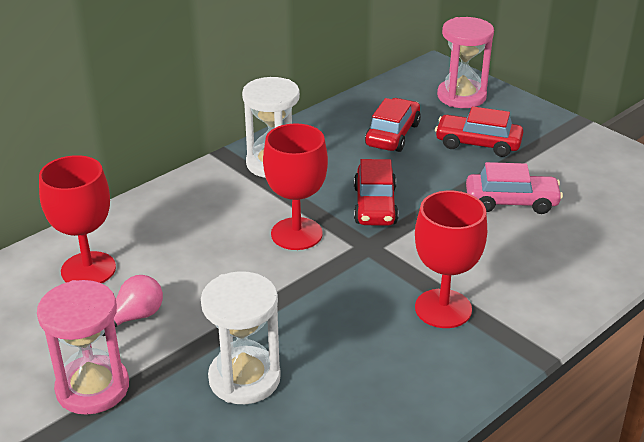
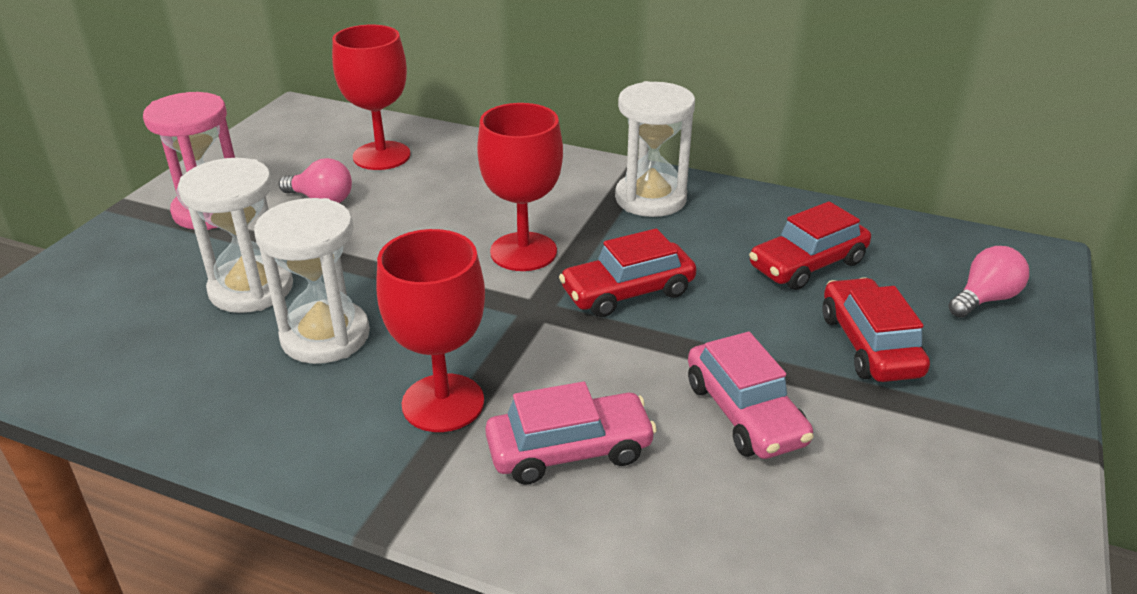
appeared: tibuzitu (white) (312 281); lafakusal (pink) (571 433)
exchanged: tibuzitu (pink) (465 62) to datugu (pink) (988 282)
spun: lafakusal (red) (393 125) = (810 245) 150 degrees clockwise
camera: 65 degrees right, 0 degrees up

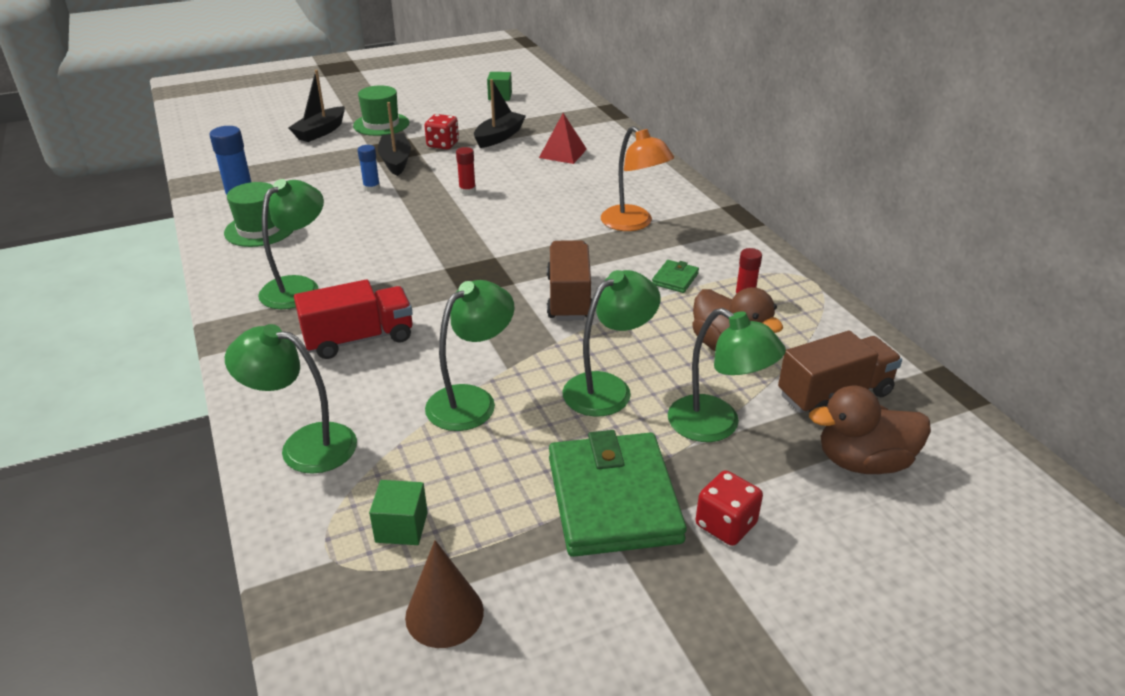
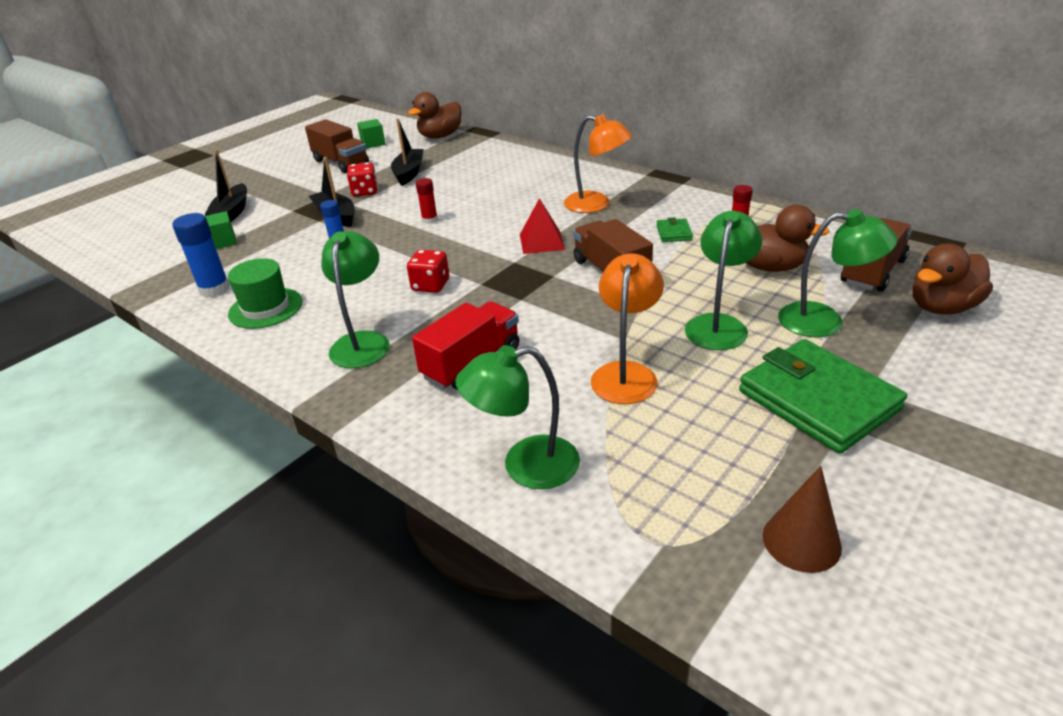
missing: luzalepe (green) (381 110)
appeared: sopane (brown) (337 146); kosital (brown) (434 115)
relocated: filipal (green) (398 512) to (221 230); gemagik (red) (563 138) to (542 226); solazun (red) (729 508) to (428 271)
colour: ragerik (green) (470 355) to ragerik (orange) (627 328)
camera: 25 degrees left, 0 degrees up

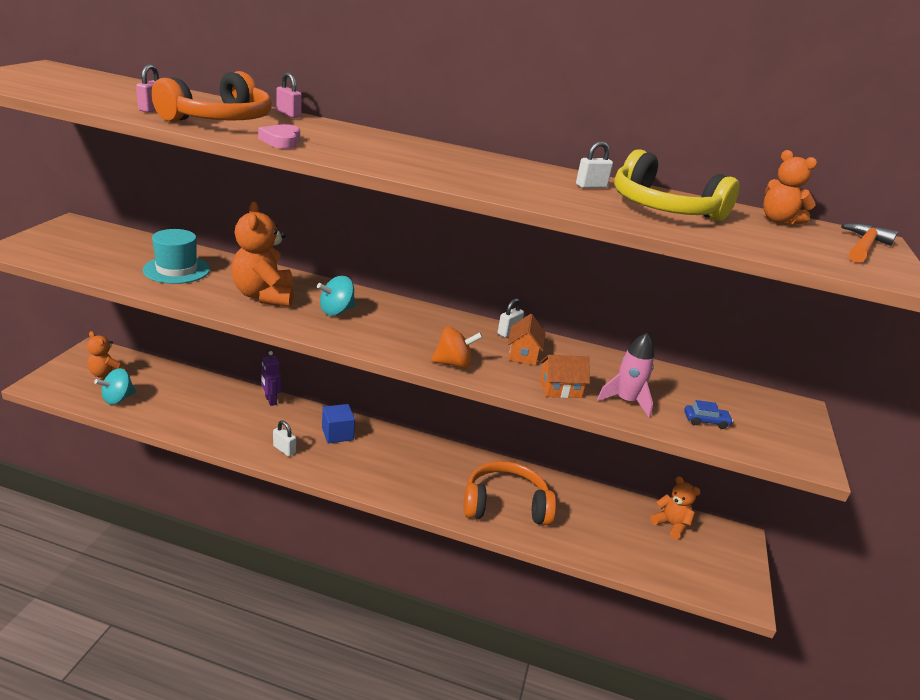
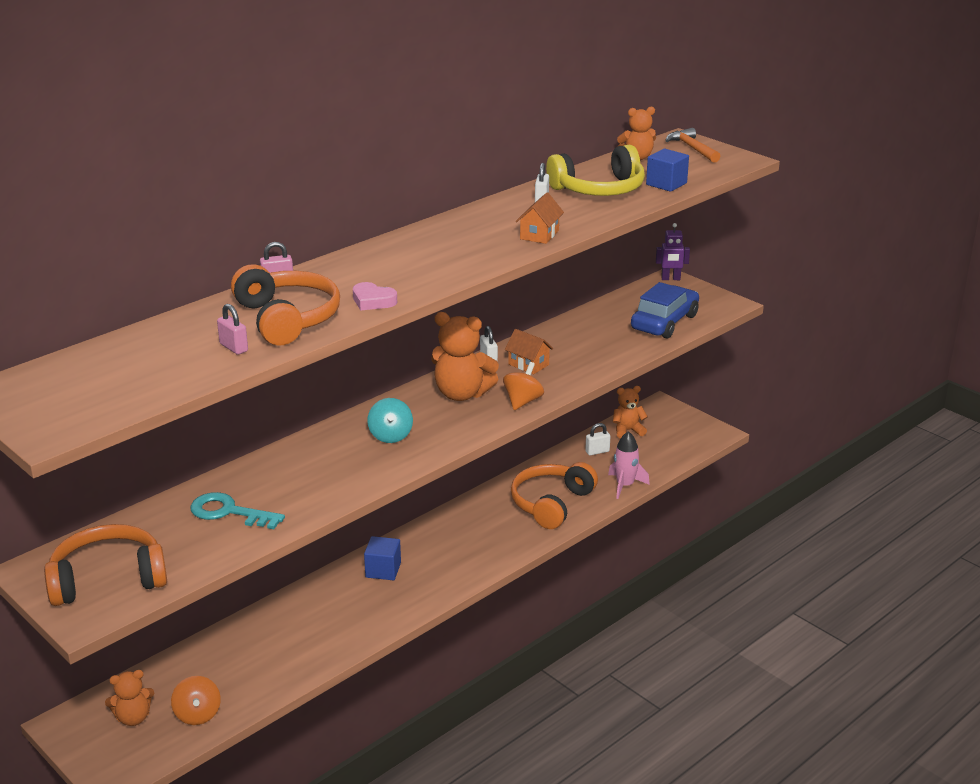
appeared: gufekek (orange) (105 565); filipal (blue) (667 170)
relocated: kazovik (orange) (263 254) to (465 356); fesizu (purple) (271 378) to (673 251); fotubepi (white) (284 438) to (597 439); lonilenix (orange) (565 376) to (540 218); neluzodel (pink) (625 375) to (629 465)
exchanged: luzalepe (turquoise) (176 256) to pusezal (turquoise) (237 510)
colour: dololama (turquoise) (115 386) to dololama (orange) (196 700)
size: lafakusal (blue) (708 414) = (665 310) x2.39
camera: 55 degrees left, 0 degrees up

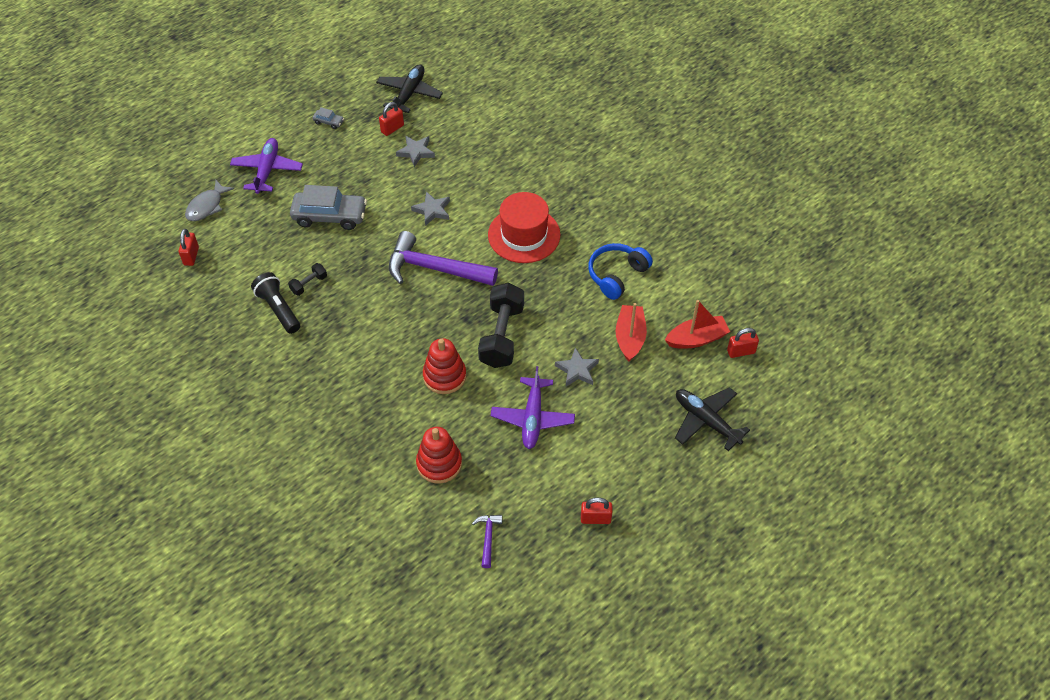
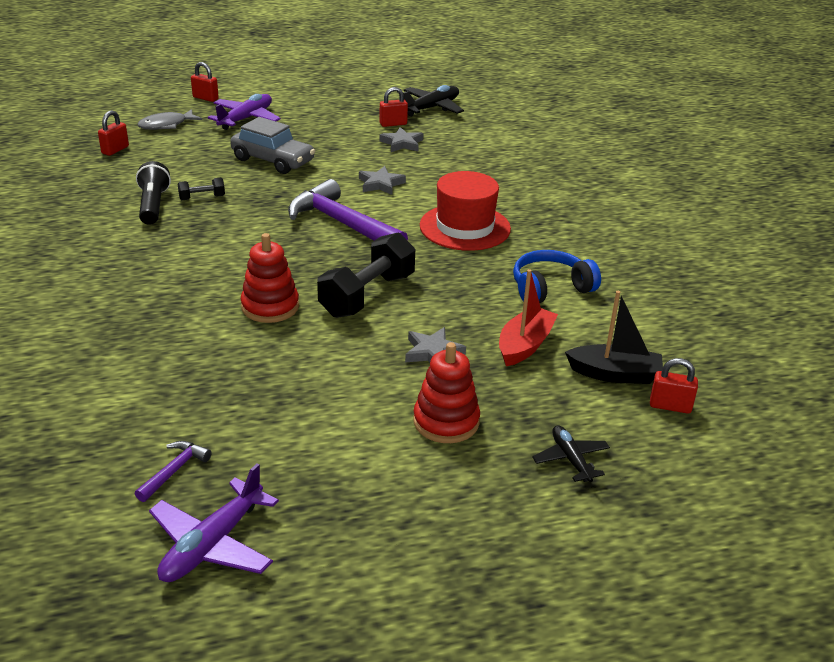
missing: lafakusal (grey) (328 118)
relocated: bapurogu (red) (439 455) to (446 392); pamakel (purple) (533 407) to (214 522); fotubepi (red) (597 511) to (205 82)
colour: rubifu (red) (697 324) to rubifu (black) (614 337)
size: pamakel (black) (712 419) = (571 453) x0.62
camera: 25 degrees right, 20 degrees down

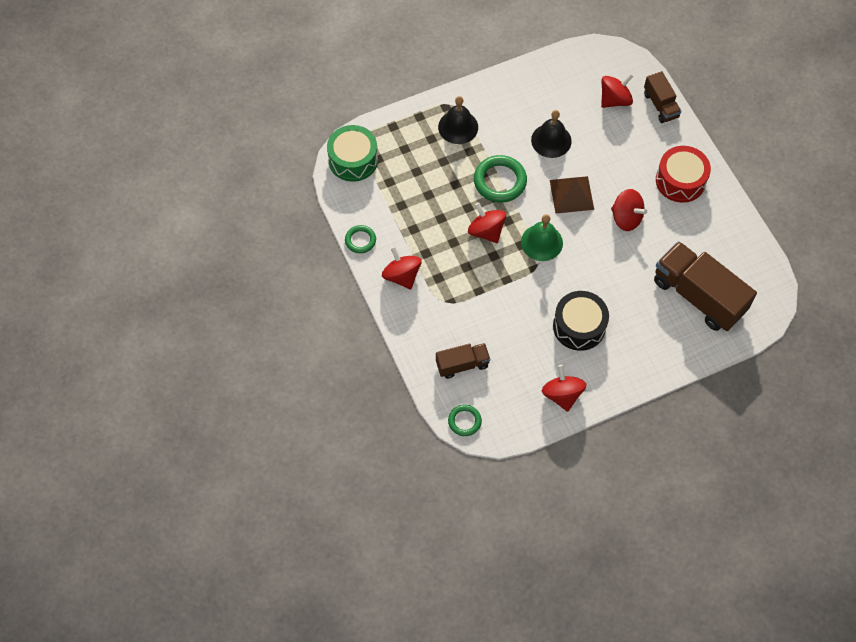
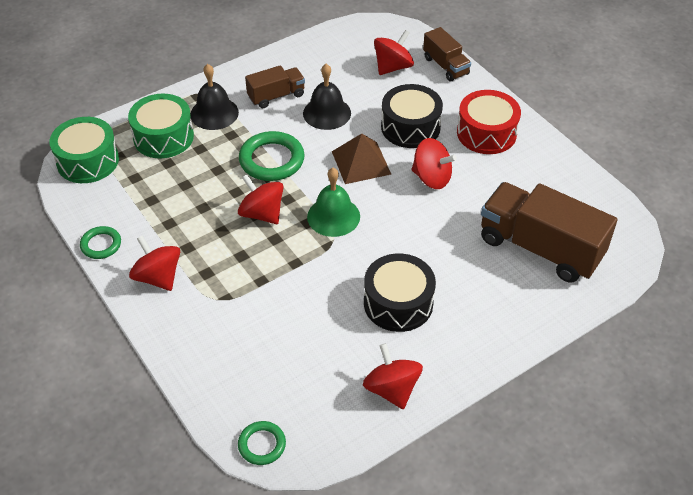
appeared: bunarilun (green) (161 126); bunarilun (black) (412 116)
relocated: sopane (brown) (463 361) to (275 86)
camera: 10 degrees left, 15 degrees down

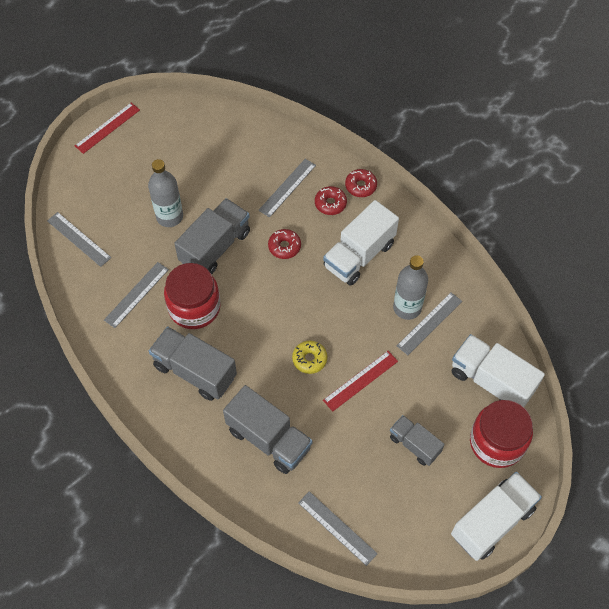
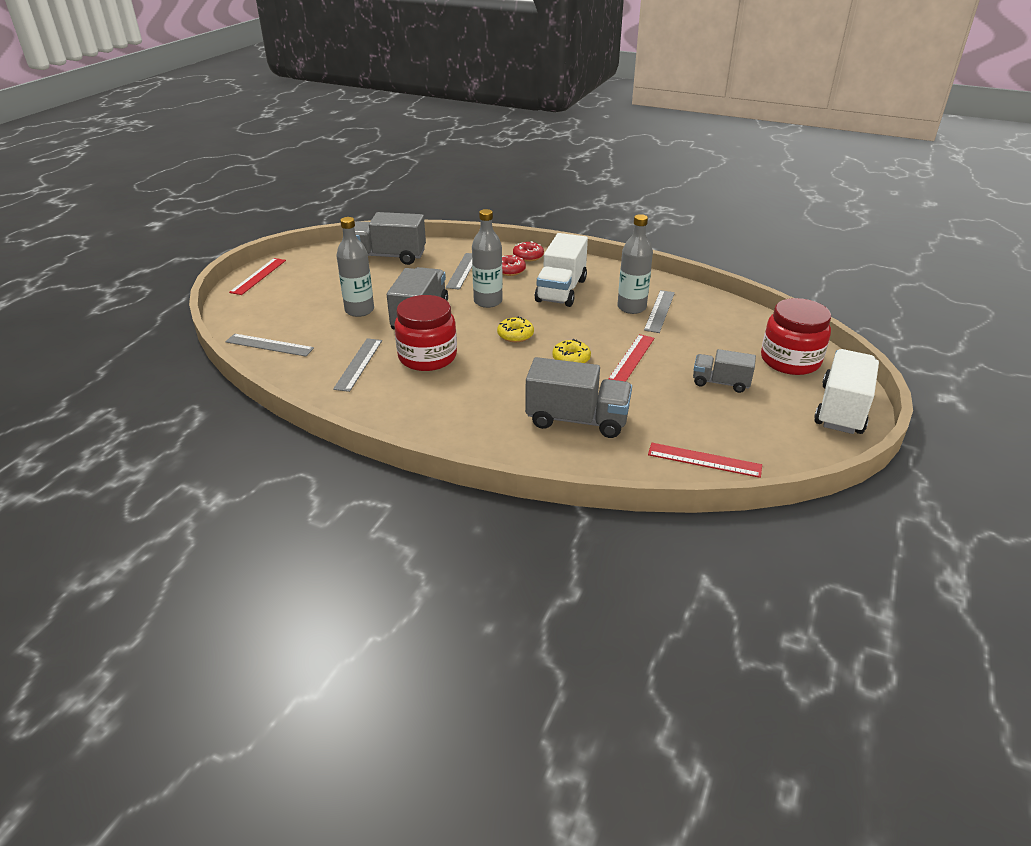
missing: sopane (white) (498 370)
appeared: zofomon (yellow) (515 329)
relocated: sopane (grey) (193 363) to (390 238)
exchanged: zofomon (red) (284 244) to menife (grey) (487 258)
colour: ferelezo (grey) (338 528) to ferelezo (red) (705 460)
camera: 25 degrees left, 25 degrees down

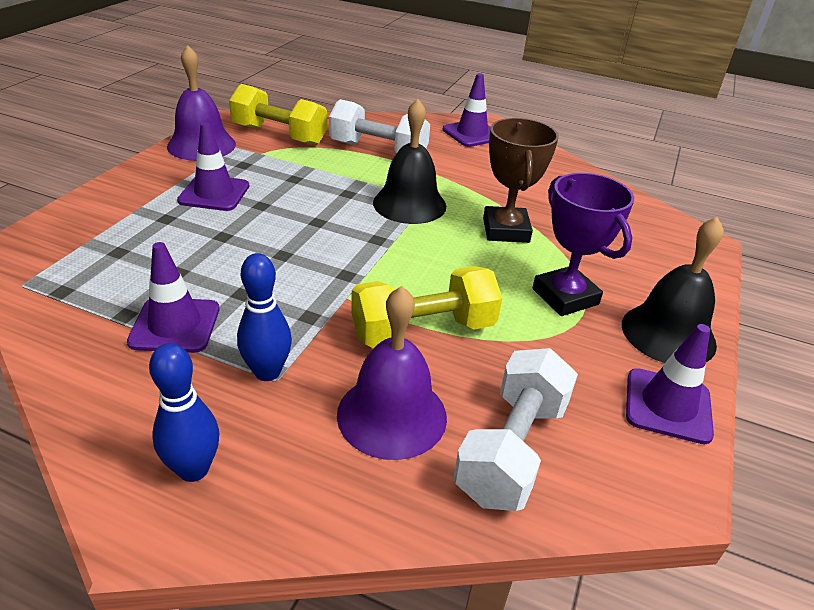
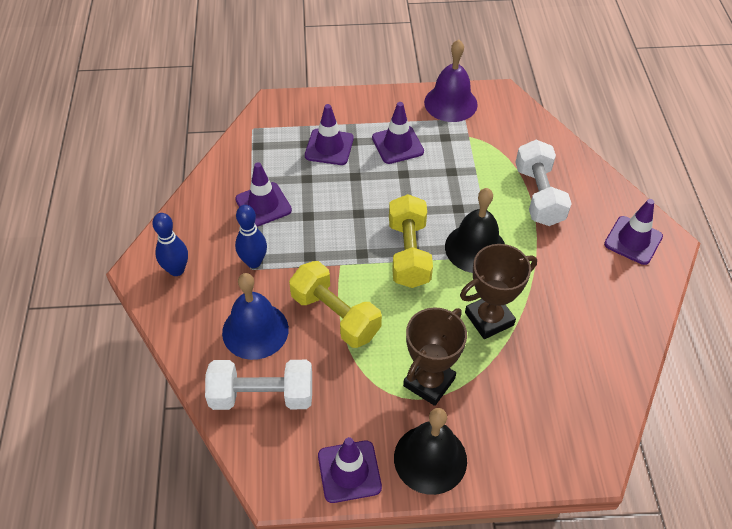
appeared: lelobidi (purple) (329 134)
relocated: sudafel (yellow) (278 115) to (411 241)
colour: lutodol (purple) (392 373) to lutodol (blue) (255 316); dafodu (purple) (583 244) to dafodu (brown) (435 356)
camera: 65 degrees right, 15 degrees up

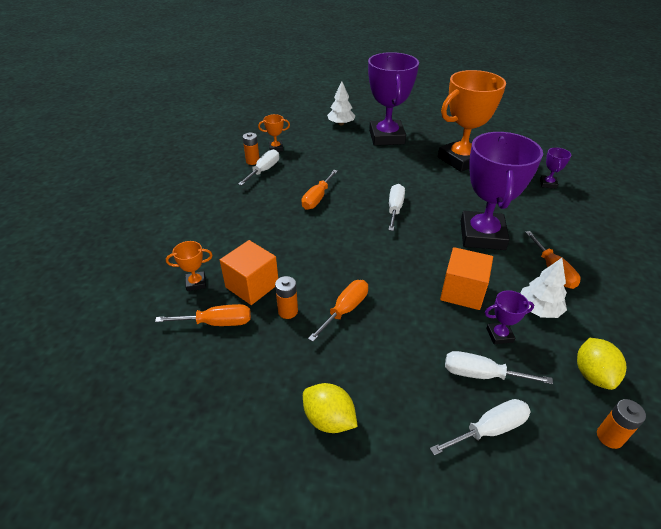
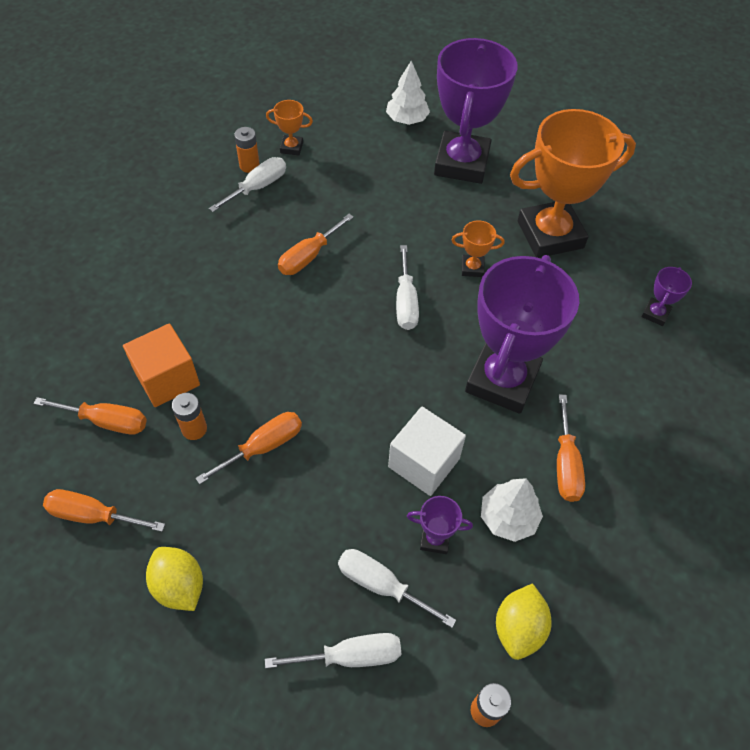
appeared: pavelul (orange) (104 510)
relocated: dafodu (orange) (189 266) to (478 248)
colour: filipal (orange) (466 278) to filipal (white) (427 451)
spun: pavelul (white) (397 207) = (407 287) 150 degrees clockwise
camera: 15 degrees right, 15 degrees up

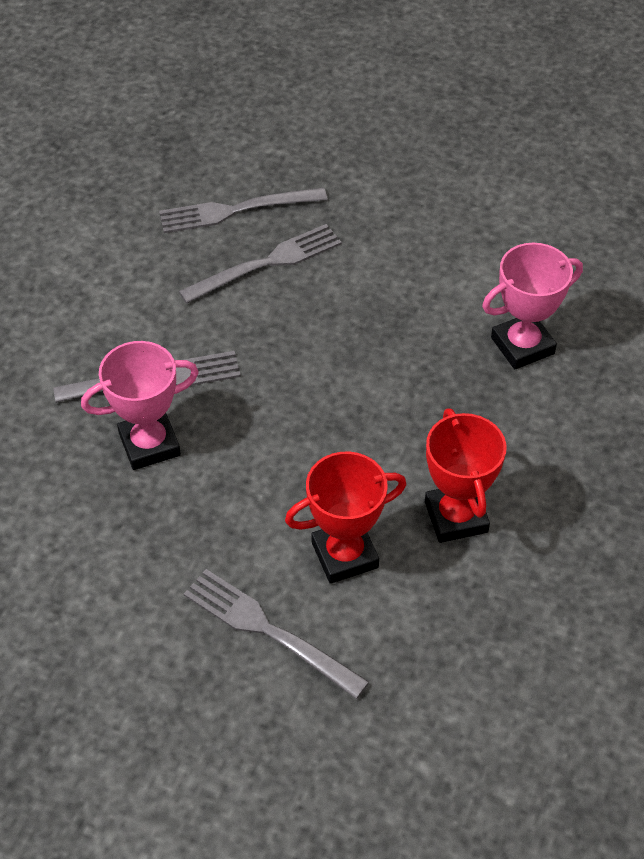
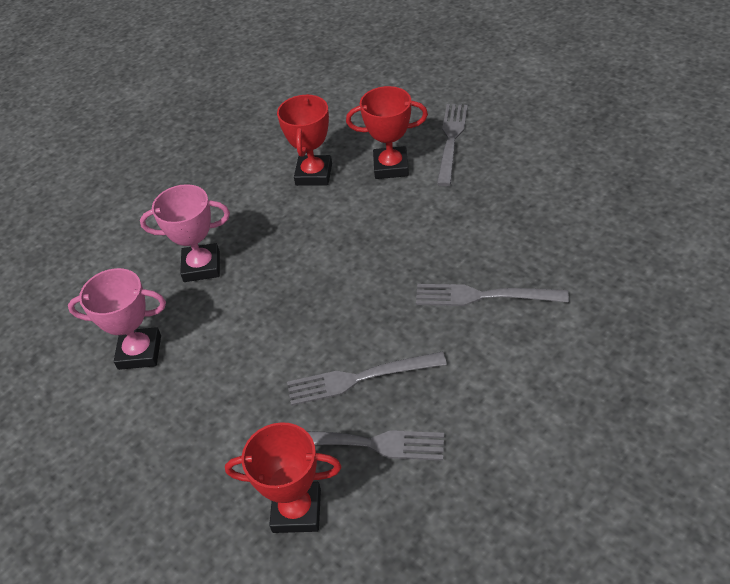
appeared: dafodu (red) (283 477)
relocated: dafodu (pink) (140 405) to (117 319)
spun: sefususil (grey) (276 634) = (452 145) 135 degrees counterclockwise
camera: 155 degrees left, 5 degrees down

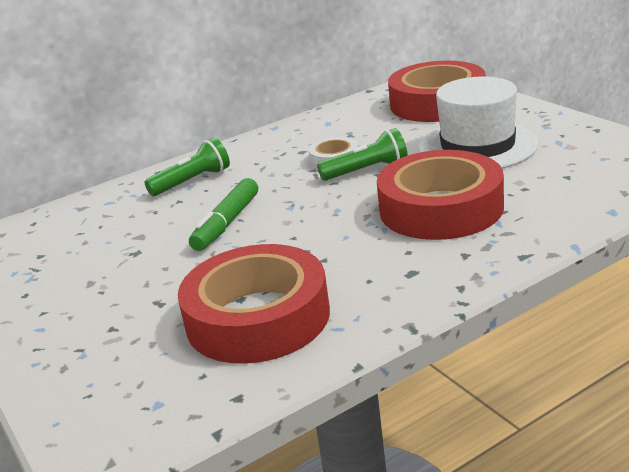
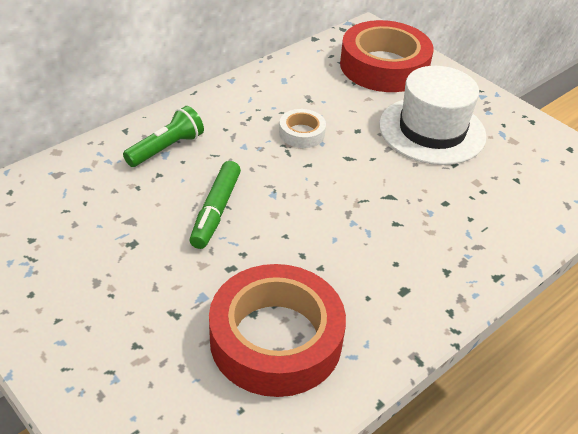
missing: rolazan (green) (362 154); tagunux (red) (440 195)
camera: 15 degrees left, 15 degrees up

